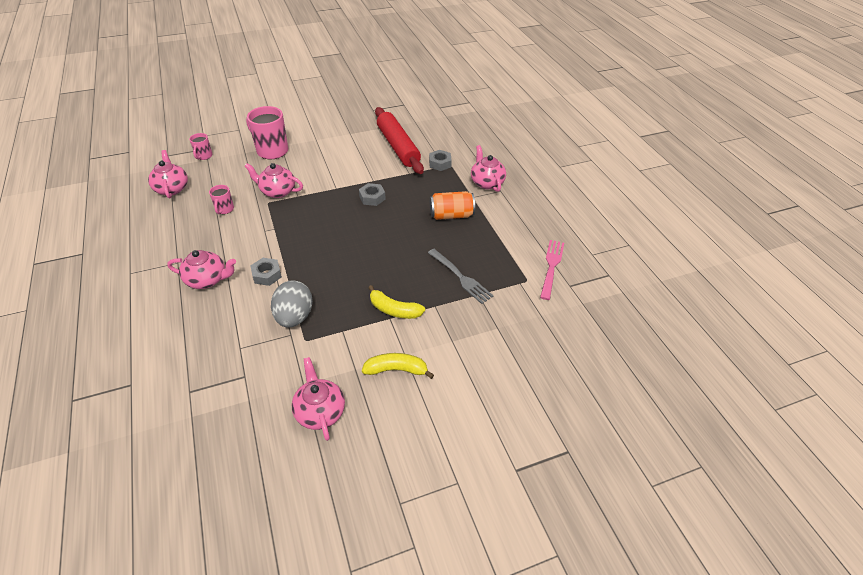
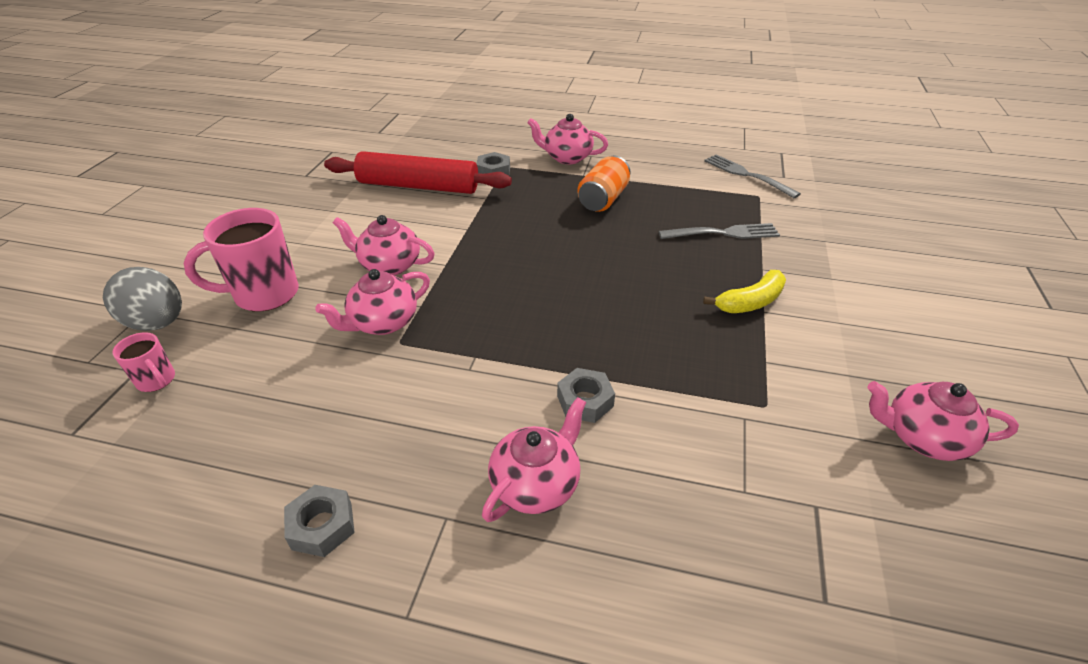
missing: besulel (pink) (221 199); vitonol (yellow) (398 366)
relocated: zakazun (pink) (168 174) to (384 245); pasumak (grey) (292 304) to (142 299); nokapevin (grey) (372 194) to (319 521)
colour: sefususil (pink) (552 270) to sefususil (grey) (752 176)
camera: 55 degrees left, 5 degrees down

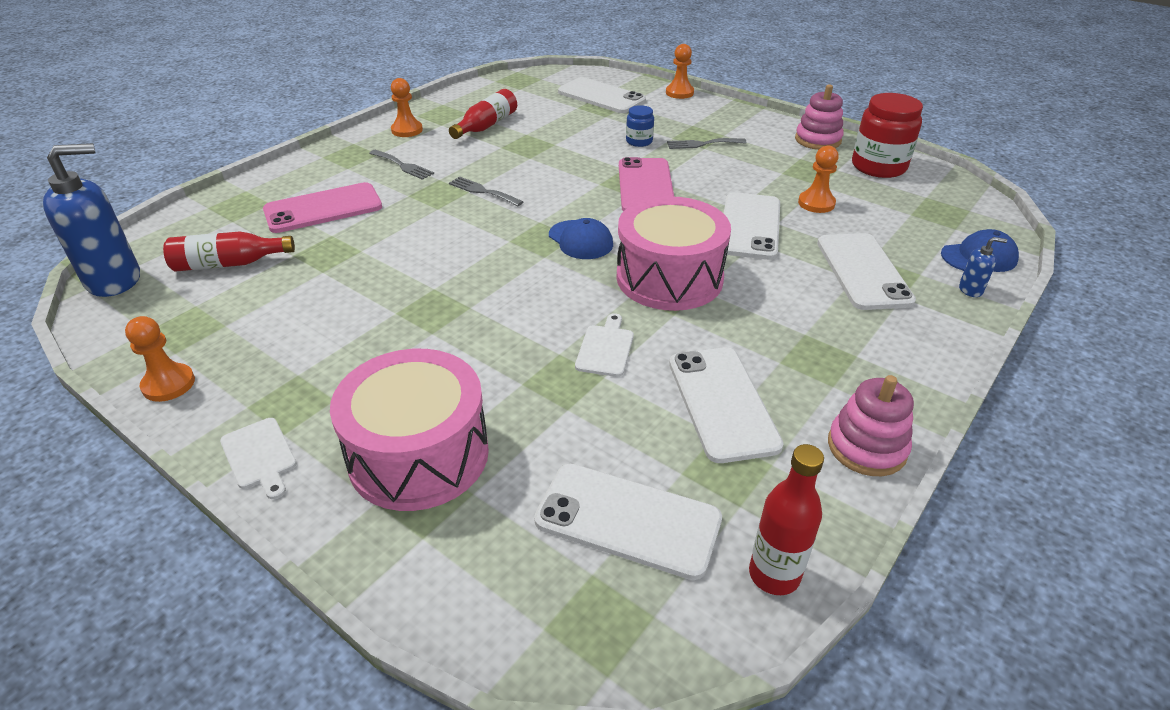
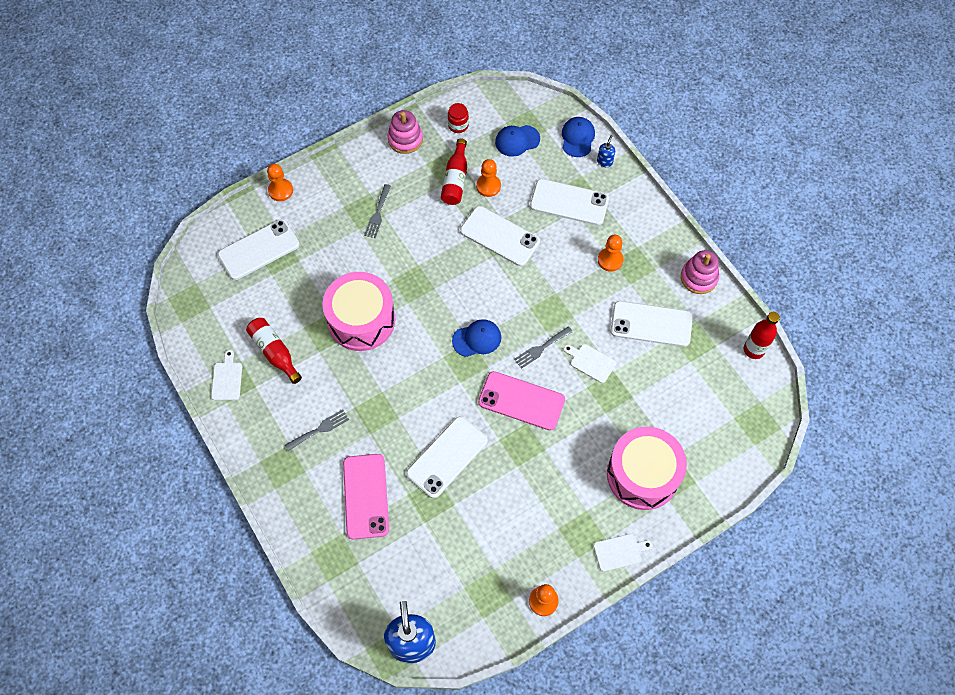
missing: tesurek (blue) (640 126)
appeared: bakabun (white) (226 375); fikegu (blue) (517 141)
relocated: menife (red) (229 251) to (454 171); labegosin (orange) (407 107) to (611 253); sefususil (grey) (486 191) to (543 347); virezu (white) (628 522) to (447 457); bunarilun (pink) (673 253) to (359 311); virezu (pink) (646 184) to (521 401)
size: tesurek (red) (887 135) = (458 118) x0.52
camera: 70 degrees left, 25 degrees up

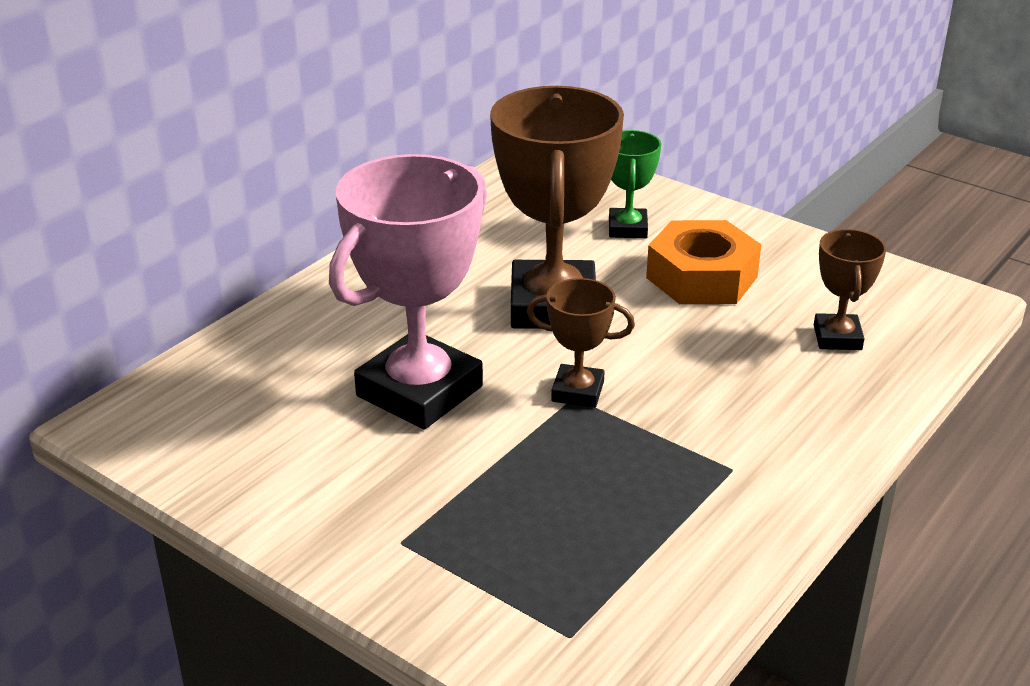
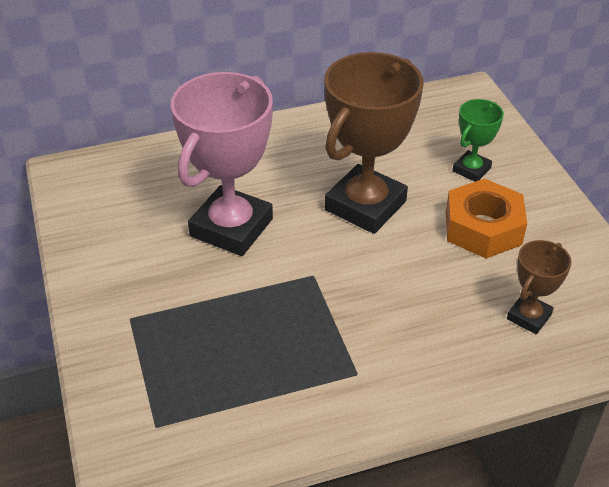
missing: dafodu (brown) (581 343)
spun: dafodu (pink) (408 291) = (222 164) 45 degrees counterclockwise
camera: 35 degrees right, 10 degrees up

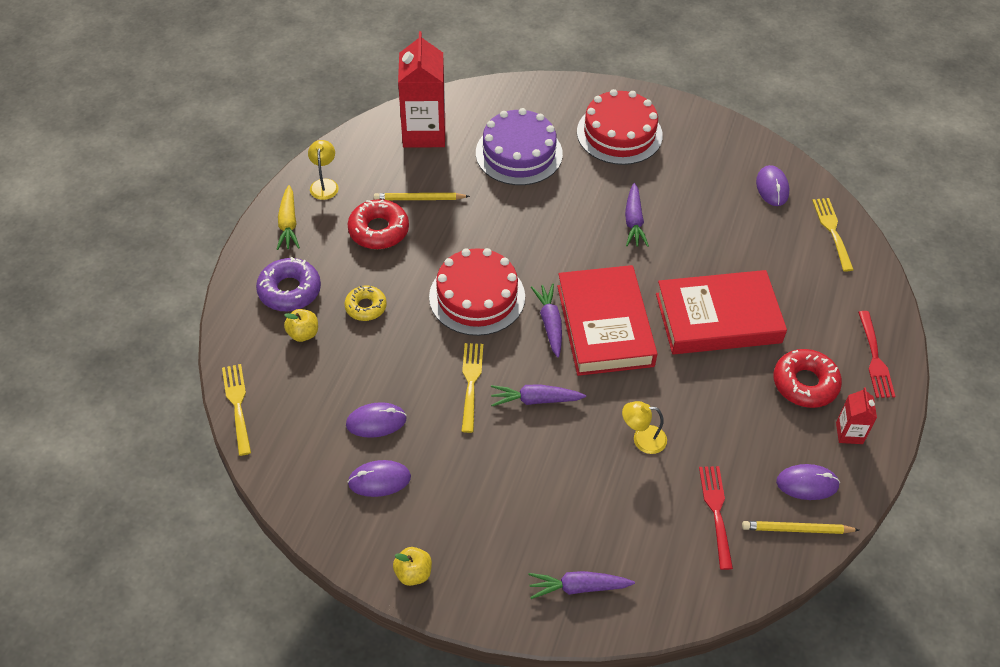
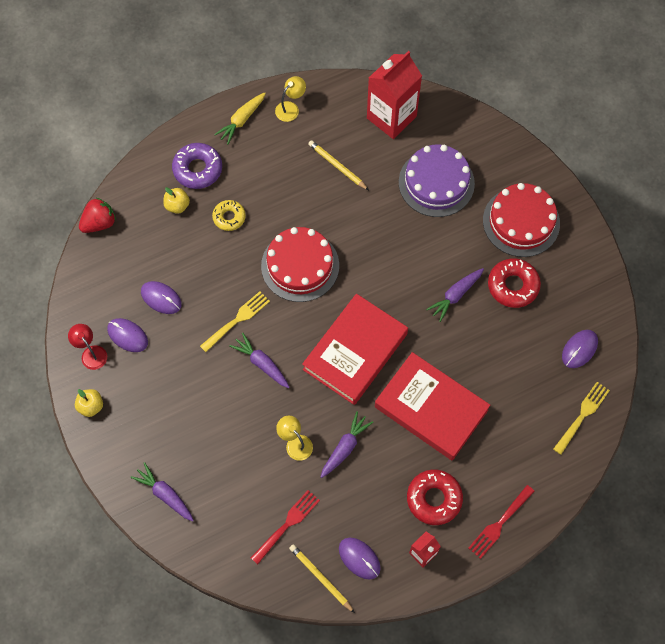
appeared: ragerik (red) (87 347)
relocated: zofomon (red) (378 224) to (514 283); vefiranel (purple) (546 320) to (347 444)
exchanged: sefususil (yellow) (236 410) to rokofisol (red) (97 215)
camera: 45 degrees right, 15 degrees up

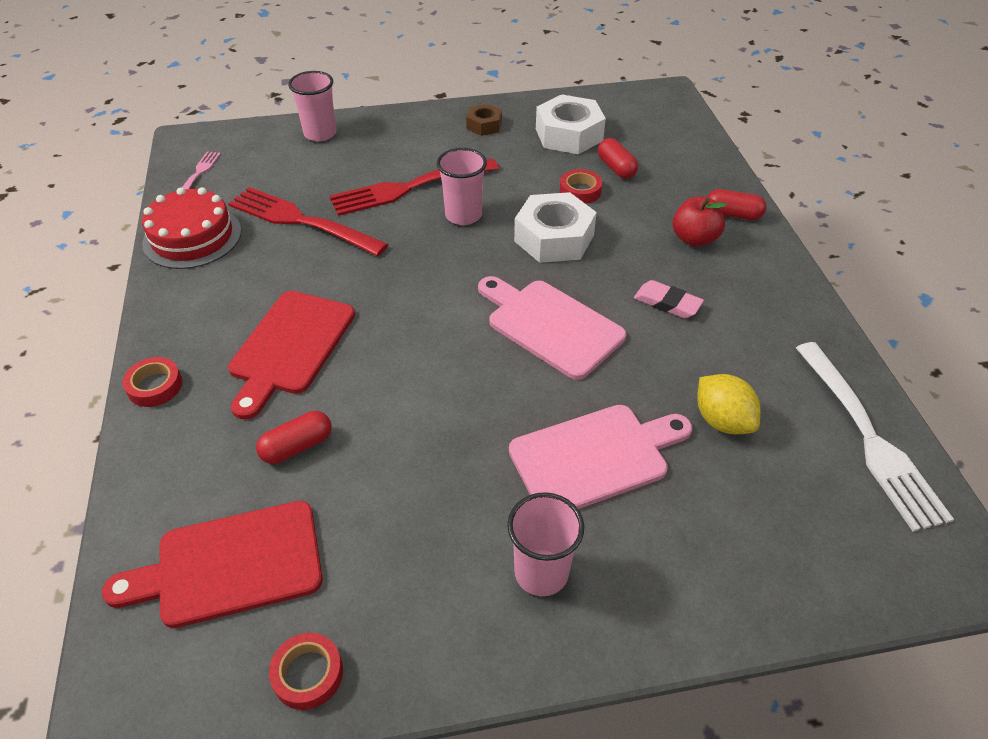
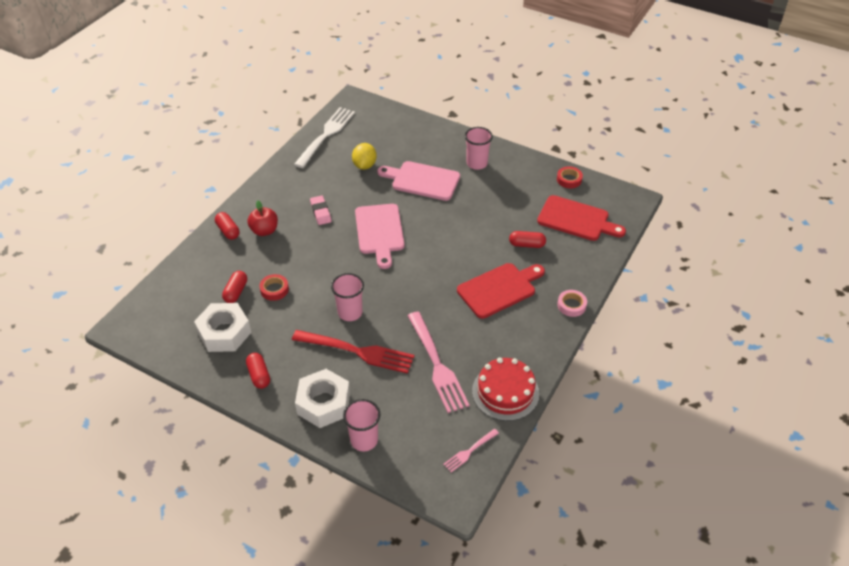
relocated: nokapevin (white) (555 227) to (322 398)
exchanged: nokapevin (brown) (484 120) to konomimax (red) (258 371)
colour: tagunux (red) (152 382) to tagunux (pink) (572 303); sefususil (red) (308 221) to sefususil (pink) (438 362)
camera: 140 degrees left, 0 degrees up

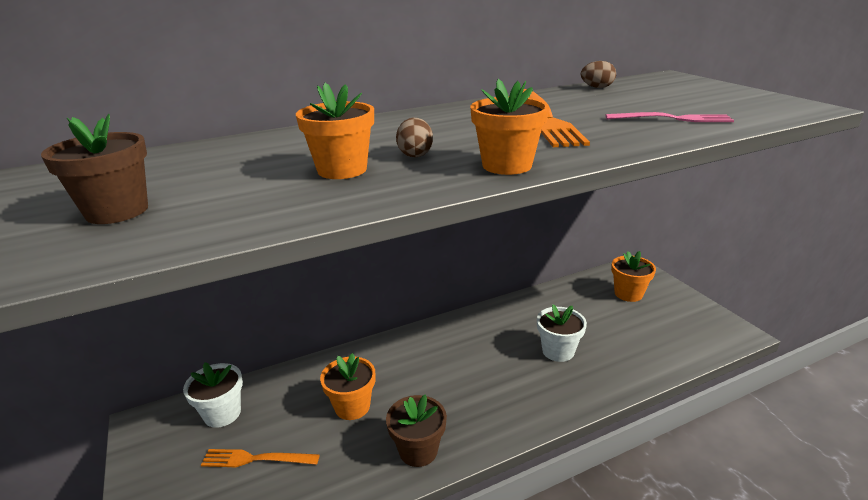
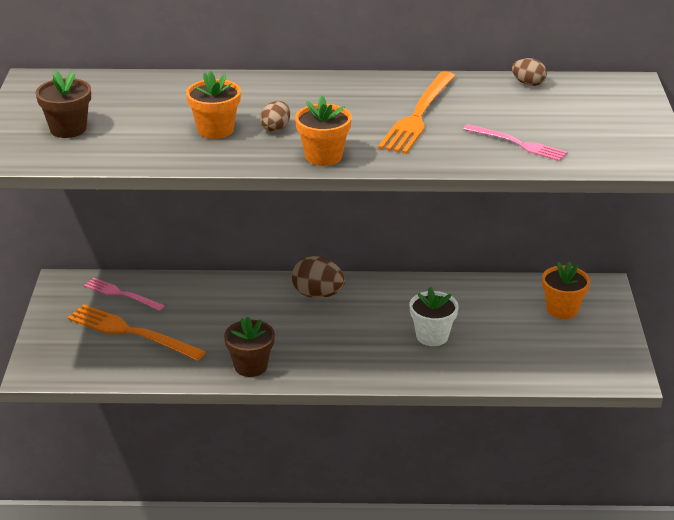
missing: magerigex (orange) (347 386)
appeared: pasumak (brown) (318 277)
exchanged: magerigex (white) (213 395) to sefususil (pink) (124 294)
size: sefususil (orange) (260 458) = (137 332) x1.62
camera: 25 degrees right, 5 degrees up

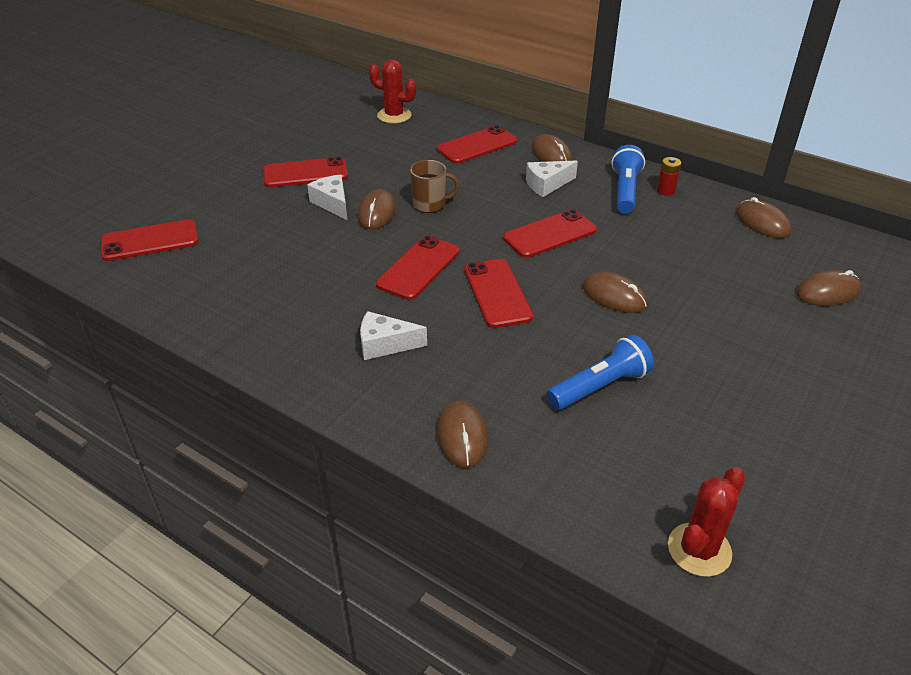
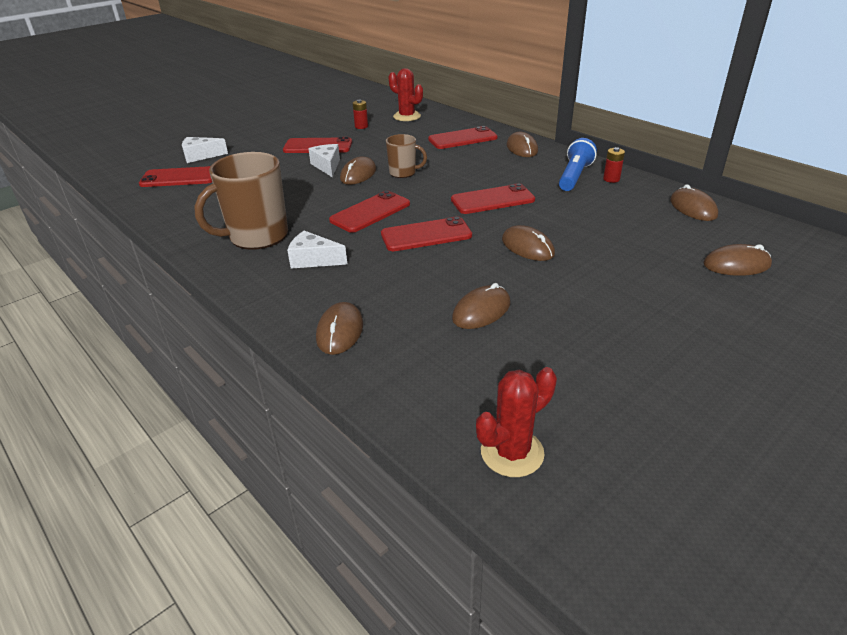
appeared: besulel (brown) (241 200); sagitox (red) (360 114)
relocated: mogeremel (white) (552 178) to (205 150)
exchanged: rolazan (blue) (600 372) to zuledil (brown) (481 306)
spun: virezu (red) (498 293) = (426 233) 75 degrees clockwise
camera: 15 degrees right, 5 degrees down

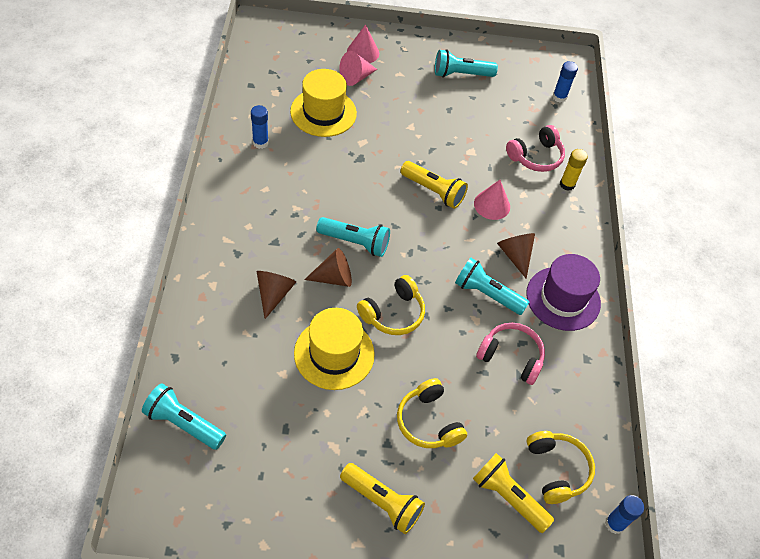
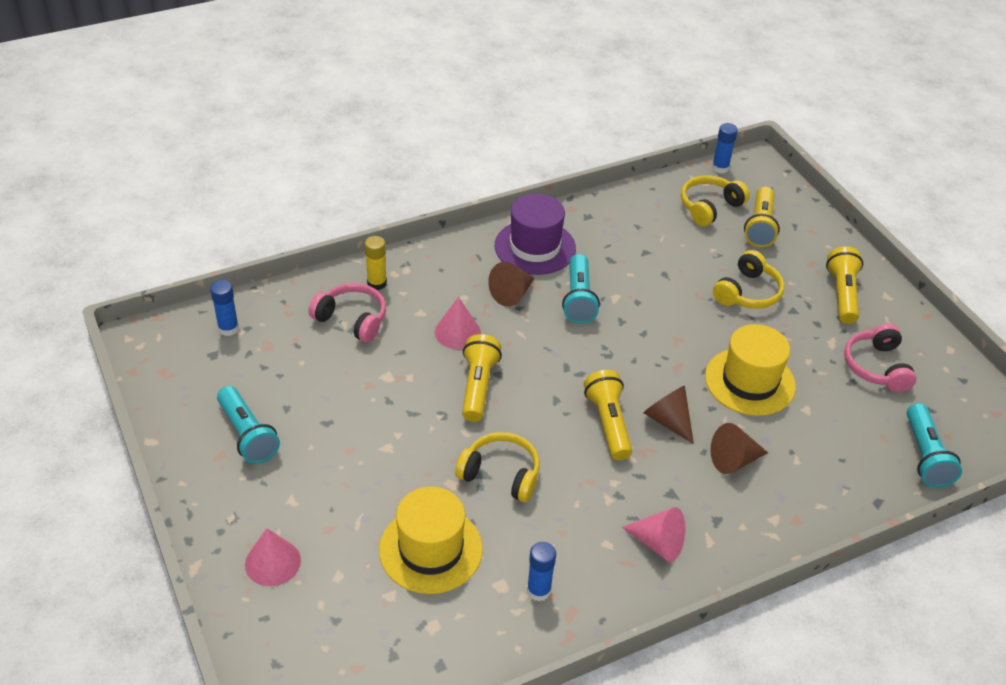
relocated: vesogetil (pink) (358 68) to (653 534); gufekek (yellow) (391 305) to (497 467); gufekek (pink) (510 354) to (880 357)
colour: rolazan (turquoise) (353 237) to rolazan (yellow) (608 415)
camera: 115 degrees left, 10 degrees down

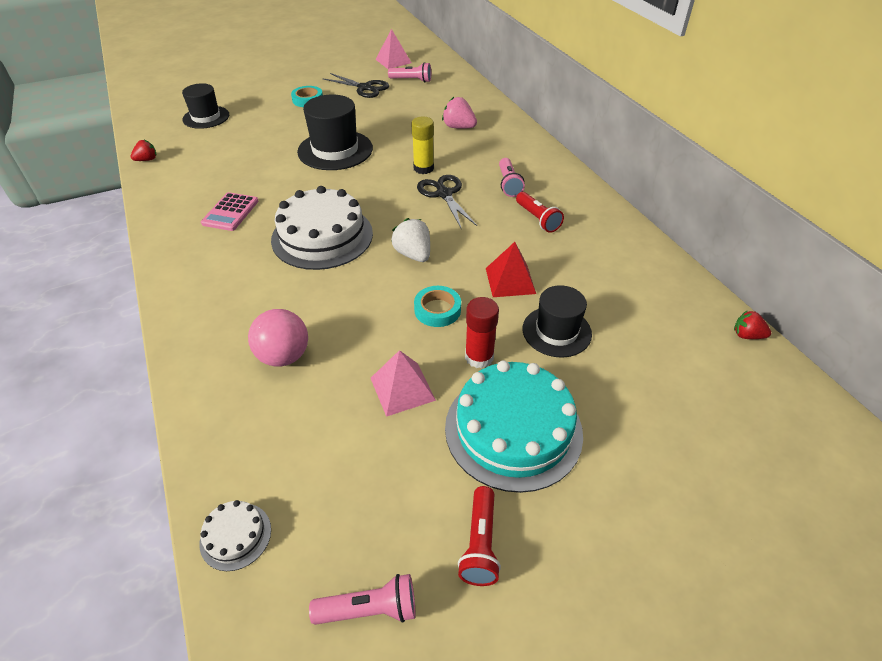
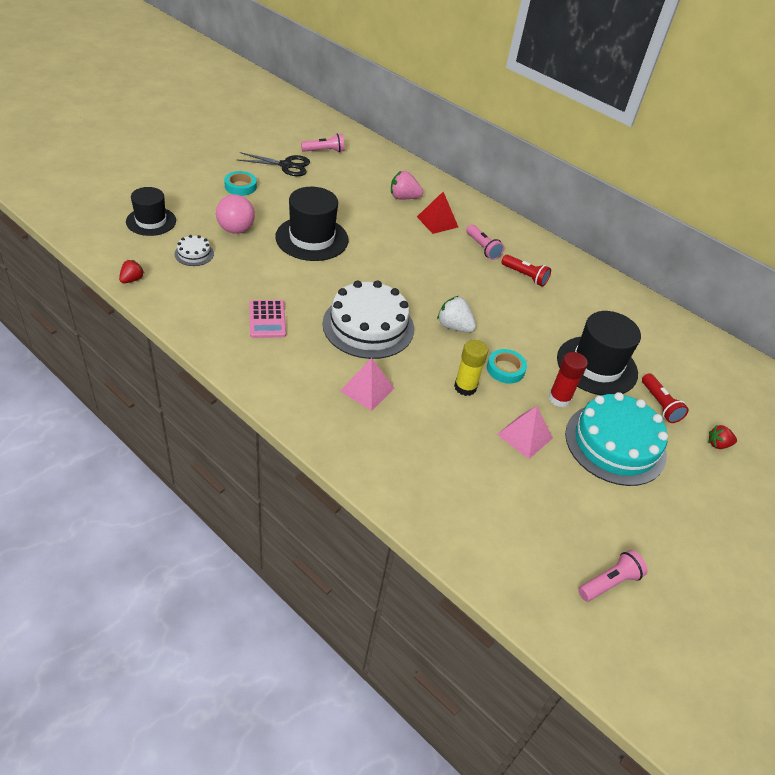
missing: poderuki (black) (447 201)
relocated: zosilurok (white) (235 535) to (194 250); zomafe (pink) (278 338) to (235 214); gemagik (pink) (393 49) to (367 384); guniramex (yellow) (422 145) to (471 368); rolazan (red) (479 536) to (665 398); gemagik (red) (511 269) to (437 213); rokofisol (red) (752 324) to (723 437)
size: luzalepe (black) (557 321) = (599 353) x1.53
camera: 30 degrees left, 0 degrees up

